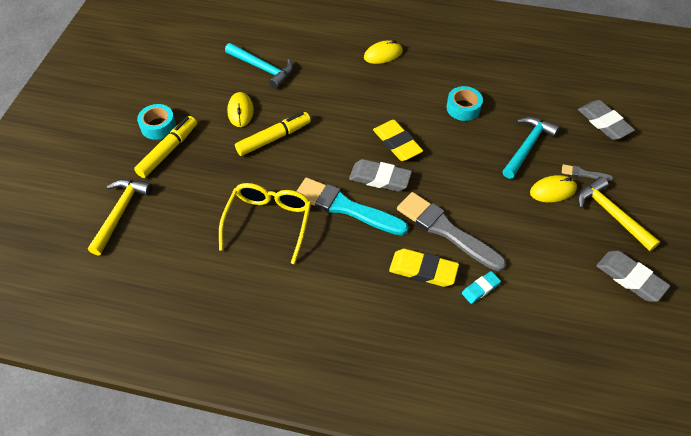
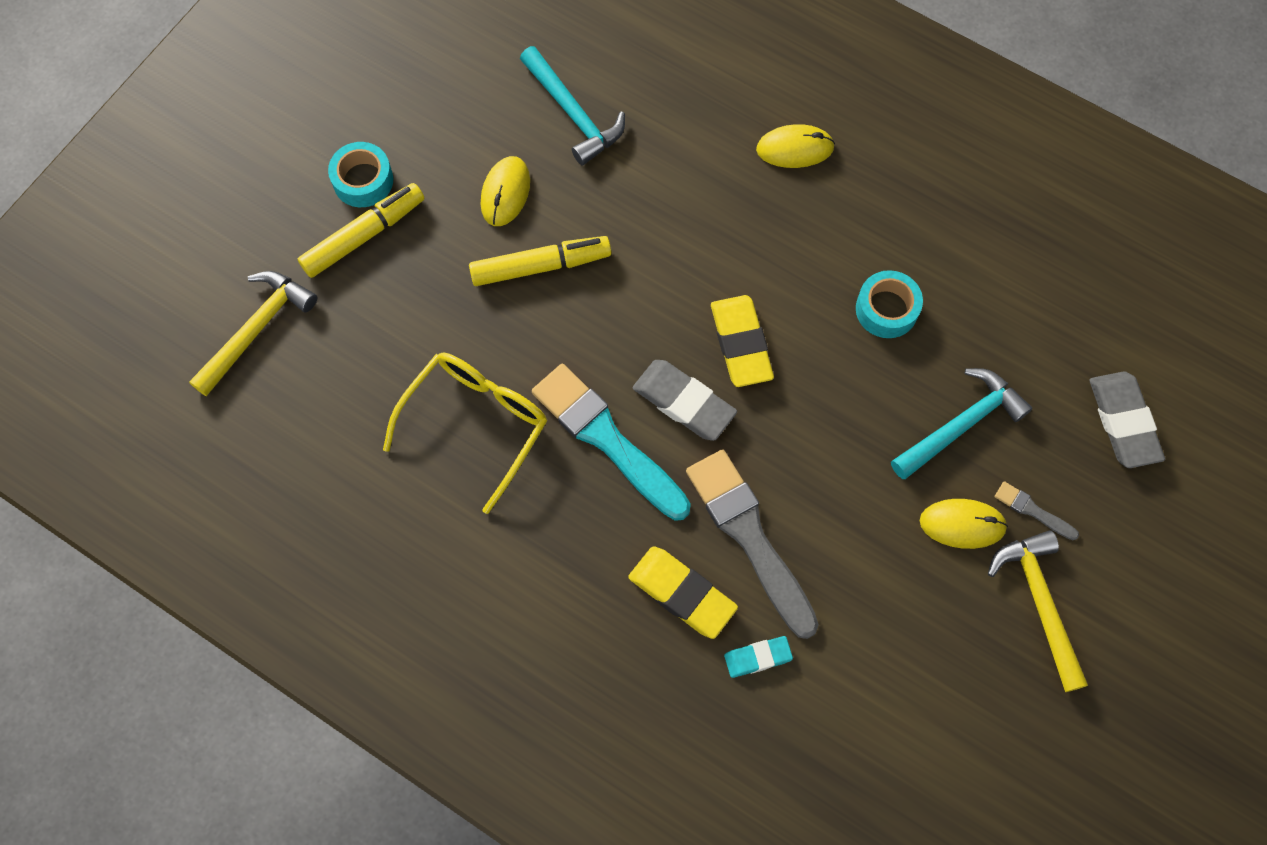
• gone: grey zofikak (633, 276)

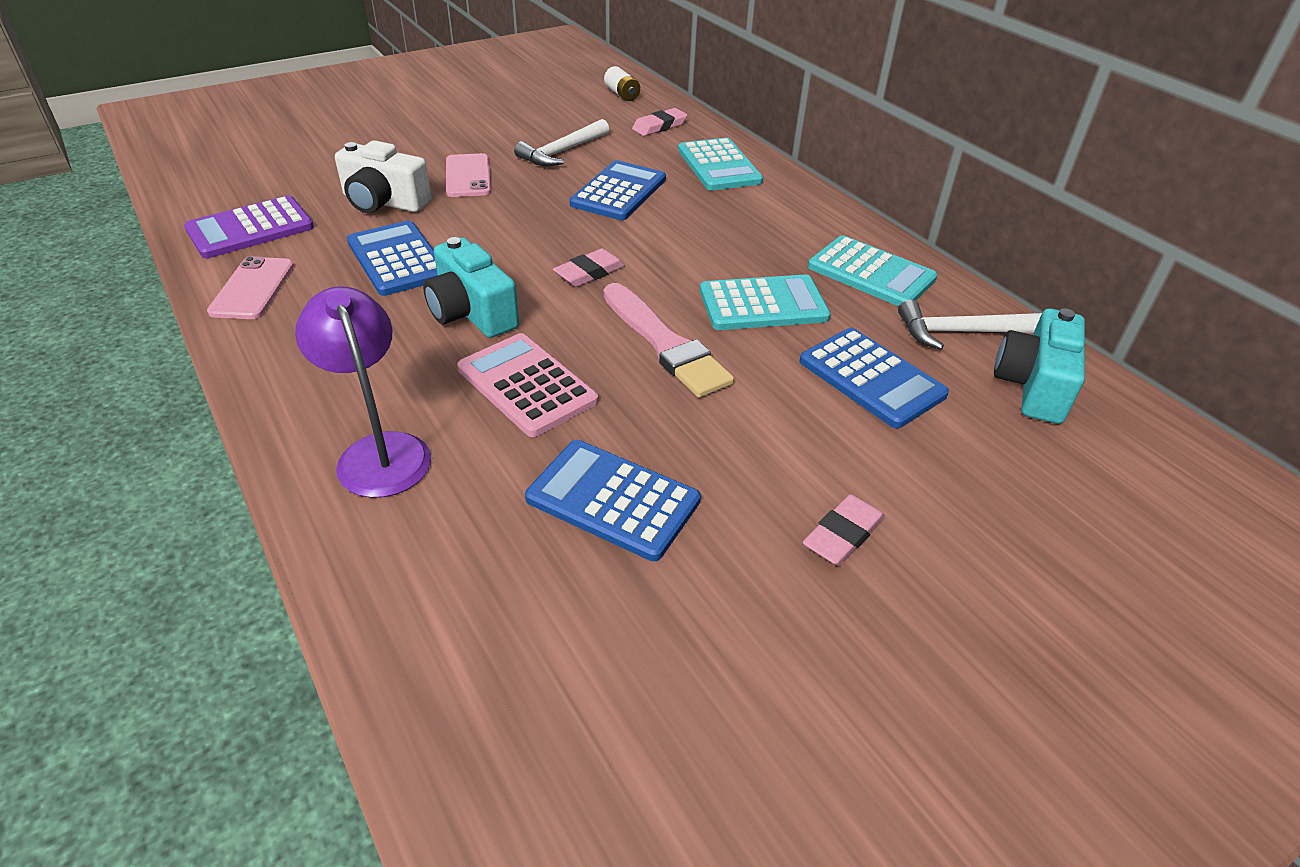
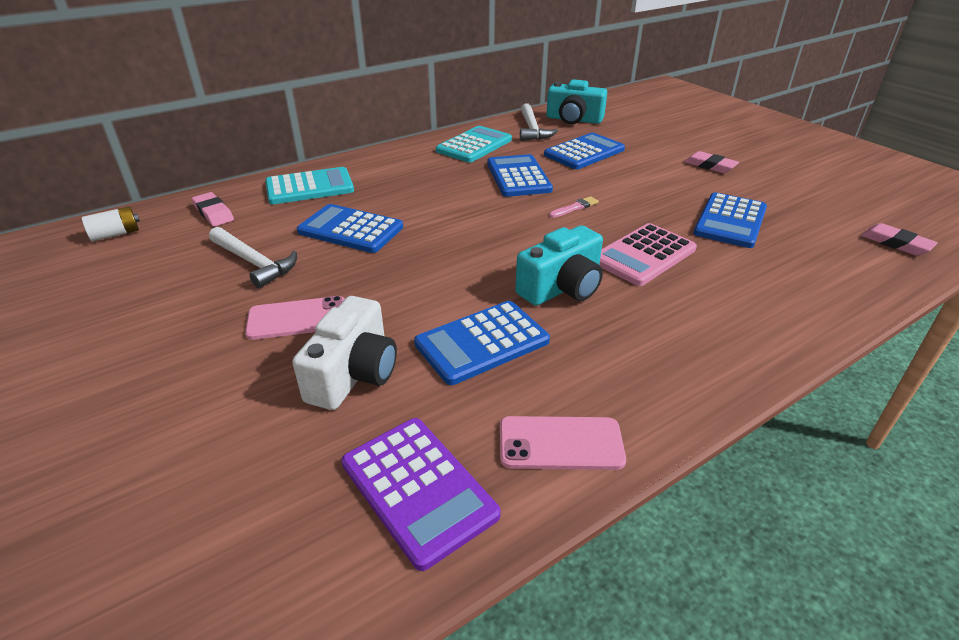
• shifted: pink zofikak (589, 267) to (899, 239)
• repainted: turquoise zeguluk (765, 302) to blue zeguluk (520, 175)
• scaled: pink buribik (669, 340) = (574, 207) x0.43
• gone: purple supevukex (363, 392)

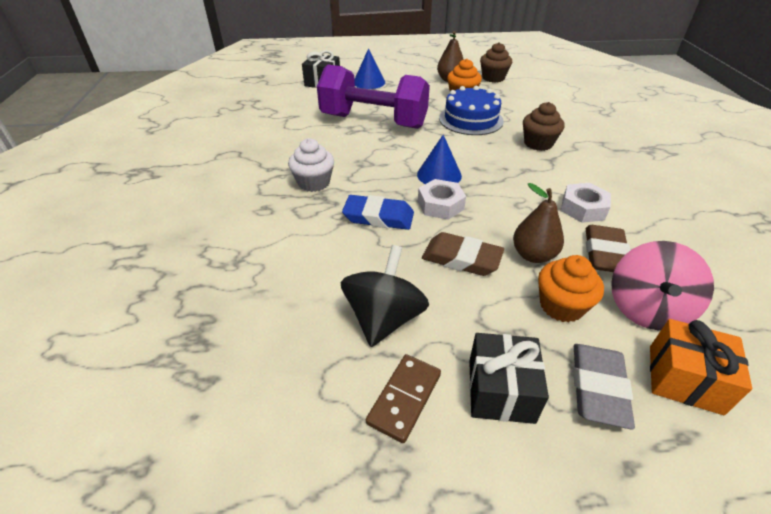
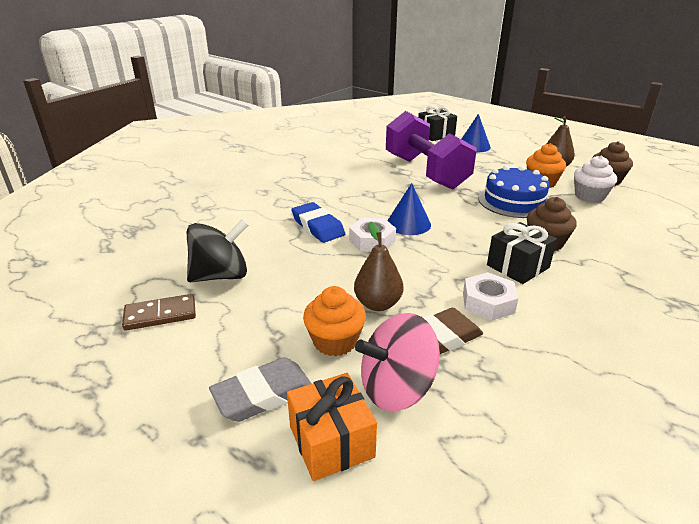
• shifted: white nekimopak (311, 165) to (595, 179)
• gone: brown zofikak (463, 254)
• shifted: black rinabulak (509, 378) to (522, 253)

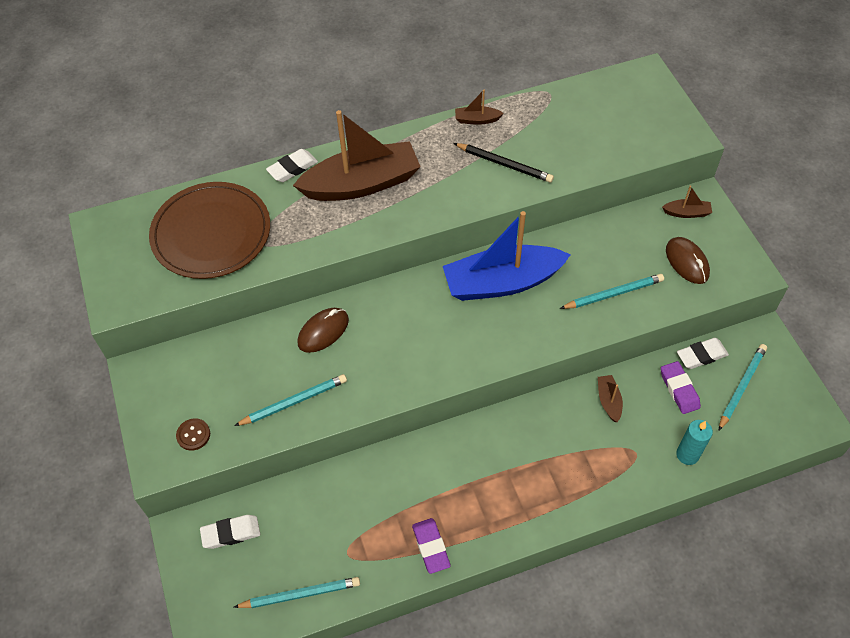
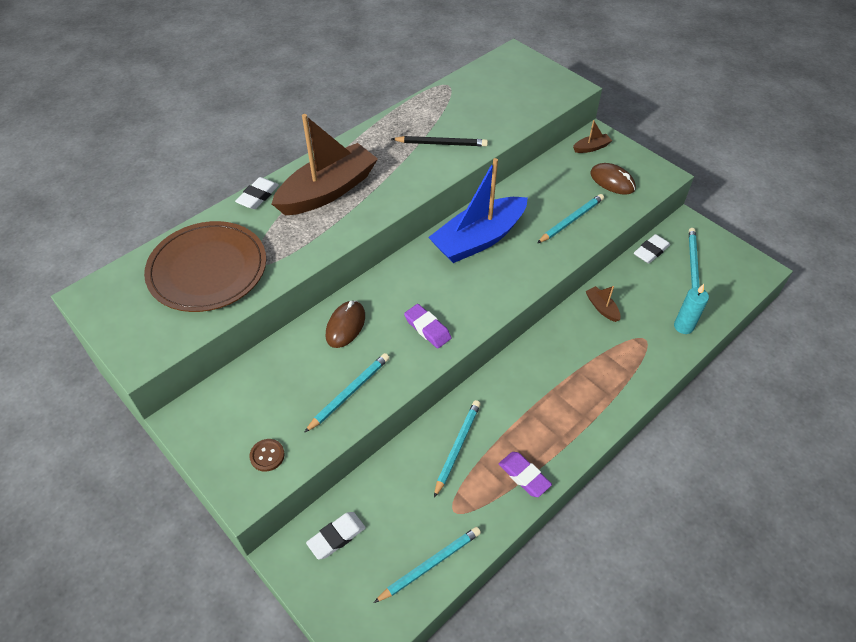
• gone: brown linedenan (479, 107)
• shifted: purple zofikak (681, 387) to (428, 326)
• new: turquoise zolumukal (457, 449)

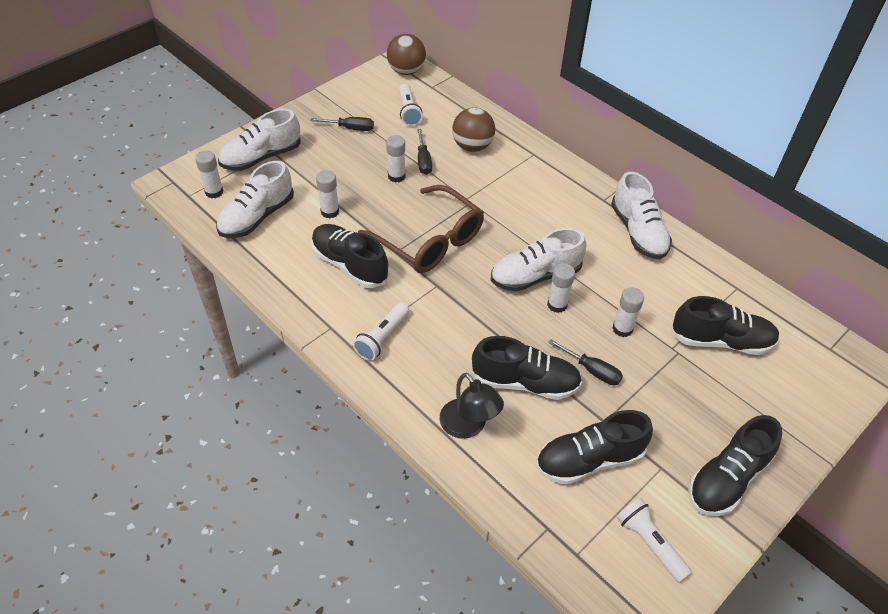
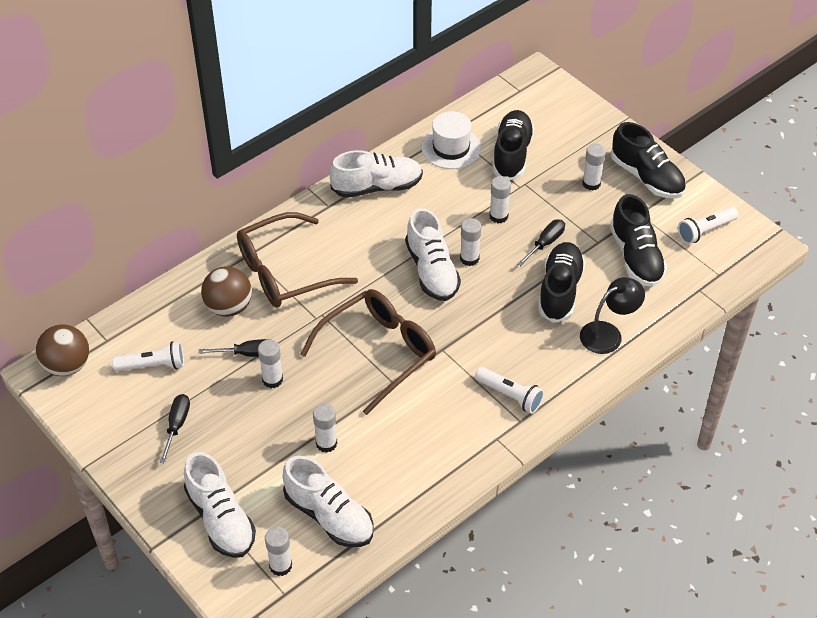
• gone: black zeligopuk (350, 256)
• new: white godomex (451, 140)
• new: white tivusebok (594, 167)
• new: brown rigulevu (297, 260)

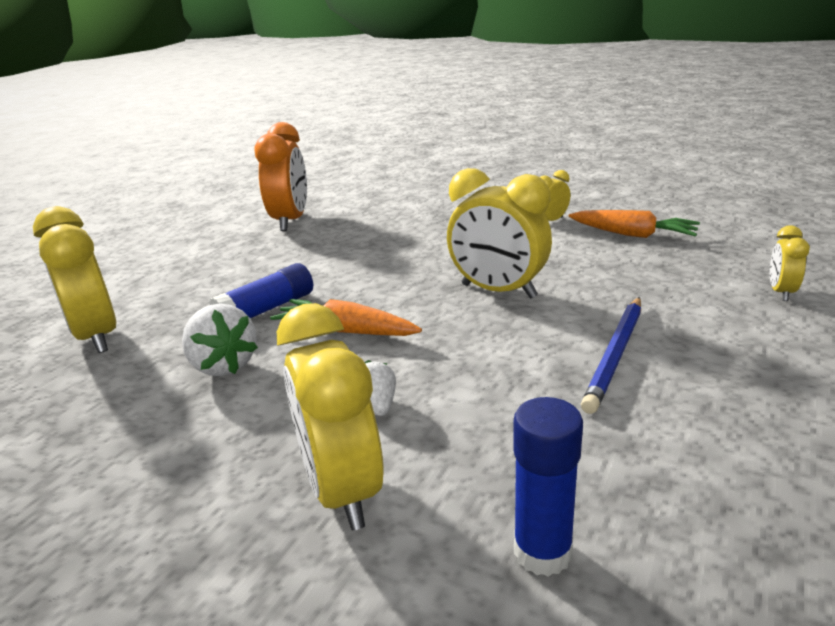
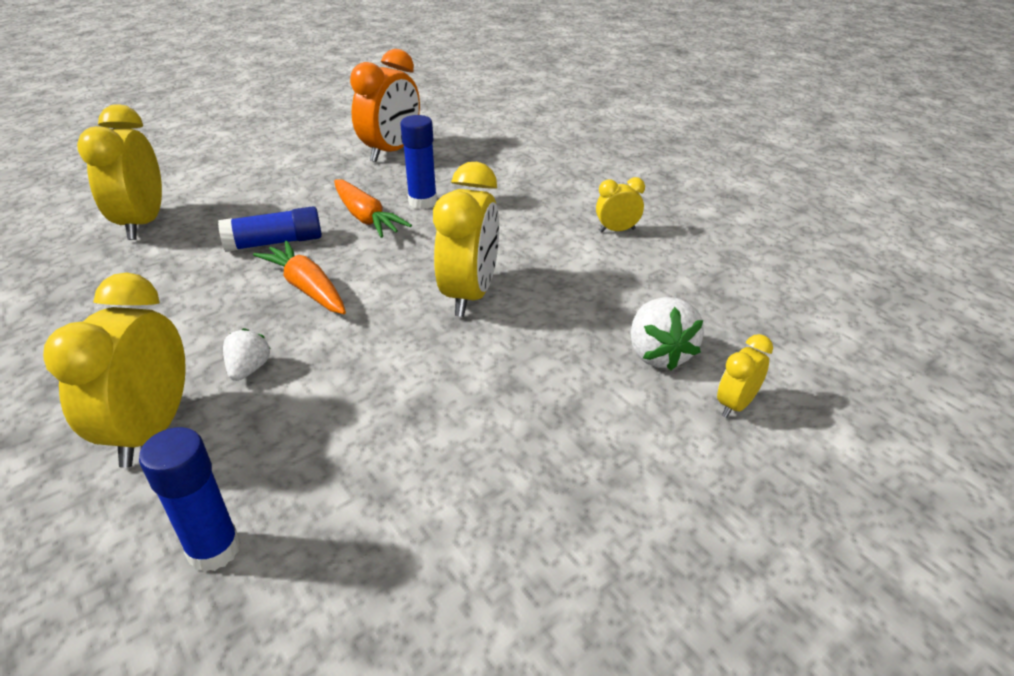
• rotated: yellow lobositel (499, 233) = (466, 239) 135 degrees counterclockwise
• shifted: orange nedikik (634, 224) to (373, 208)
• gone: blue zolumukal (611, 355)
• shifted: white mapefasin (220, 339) to (667, 334)
• new: blue tivusebok (418, 162)

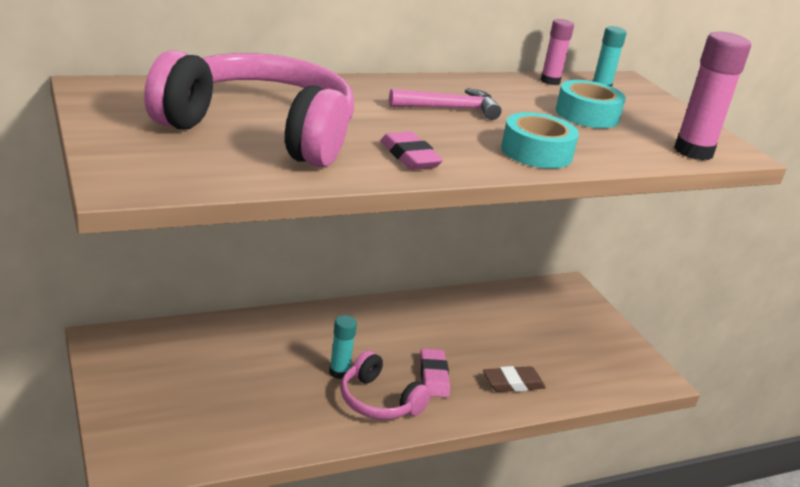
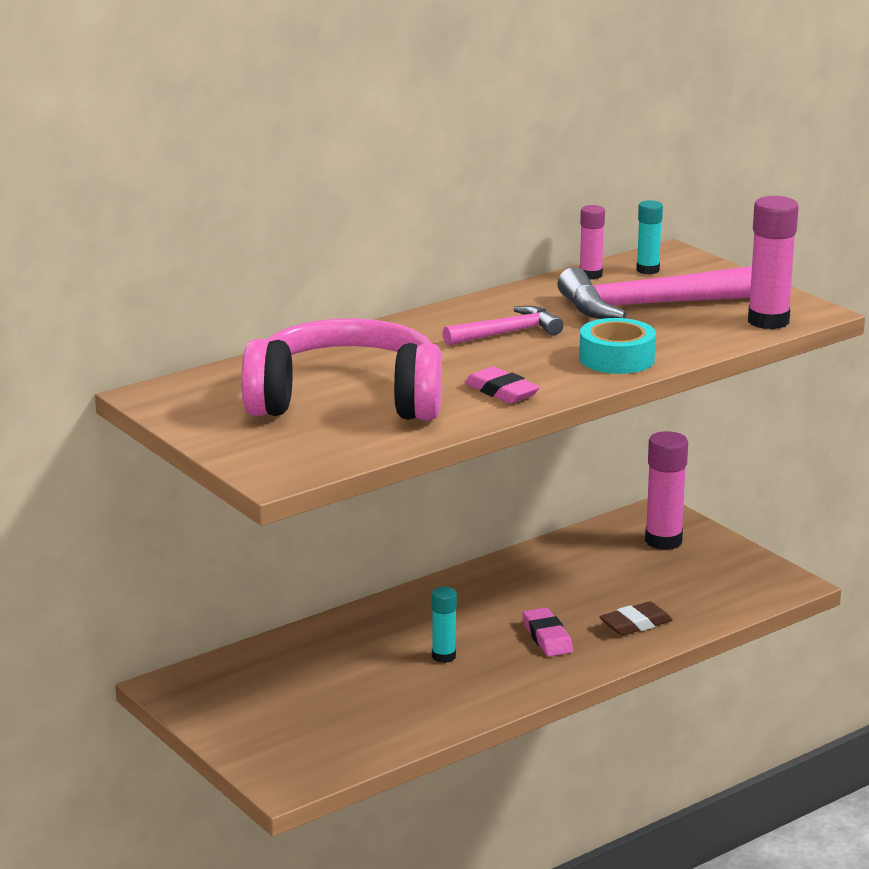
• swapped: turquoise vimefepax (591, 104) to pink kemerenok (654, 292)
• gone: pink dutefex (386, 385)
• new: pink tivusebok (666, 490)

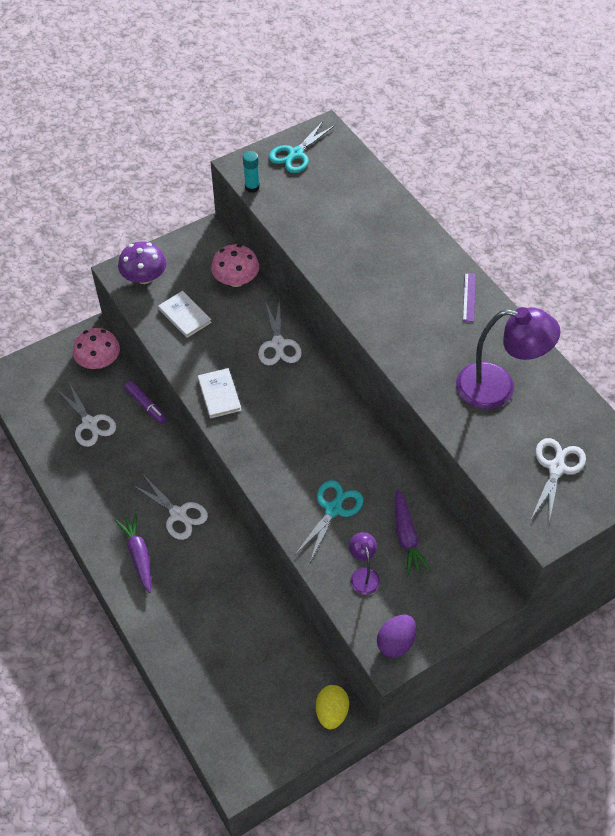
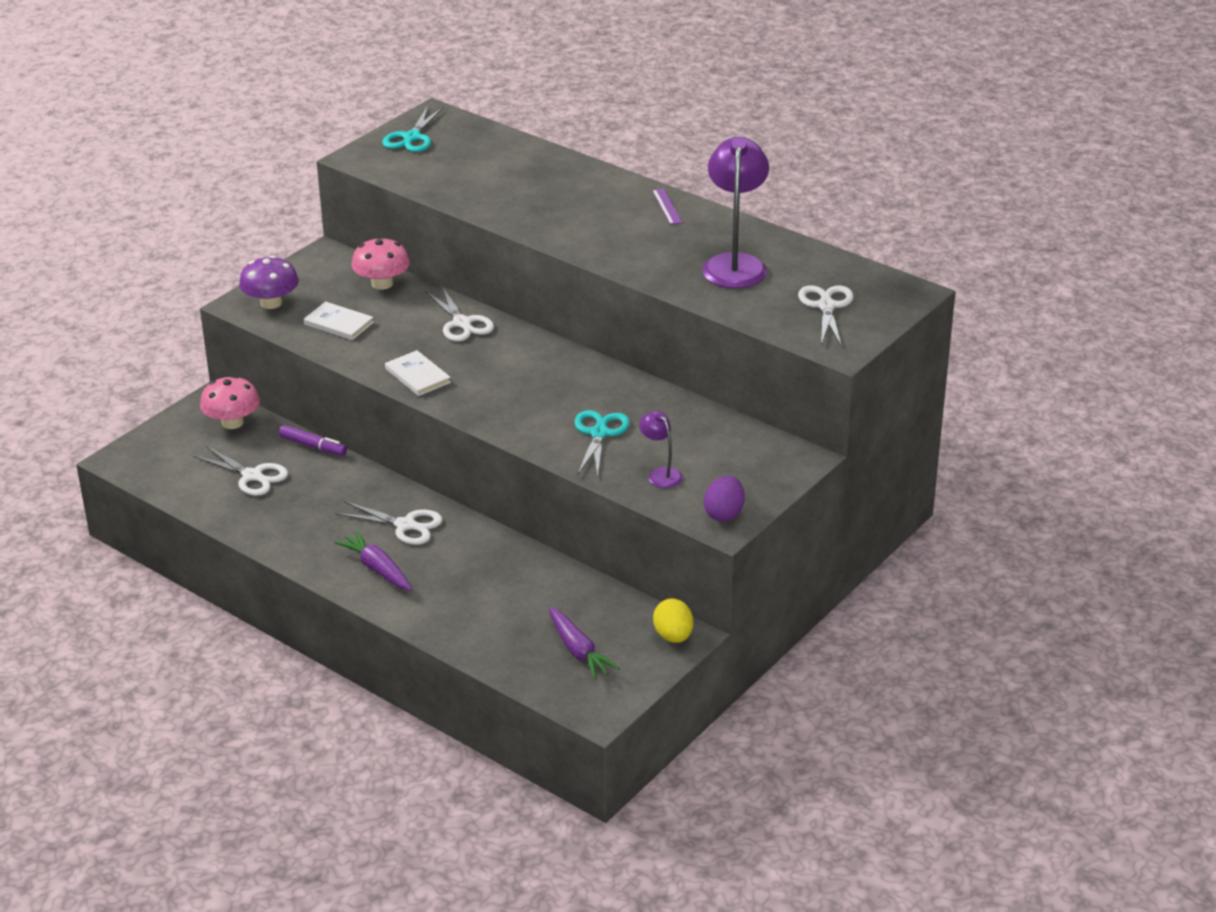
• gone: turquoise tivusebok (251, 172)
• rotated: purple supevukex (508, 358) = (735, 212) 75 degrees counterclockwise
• shifted: purple nedikik (413, 532) to (584, 643)

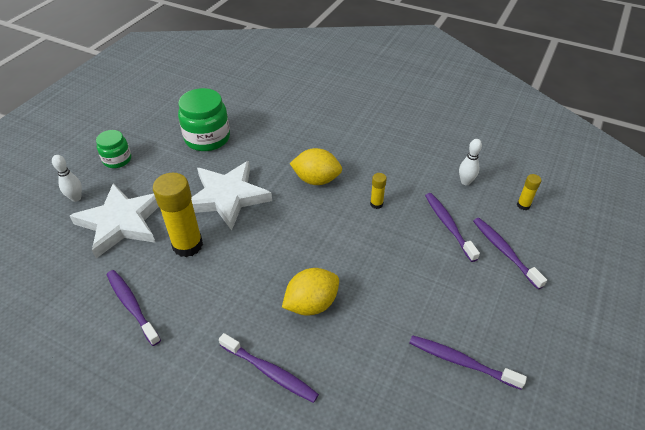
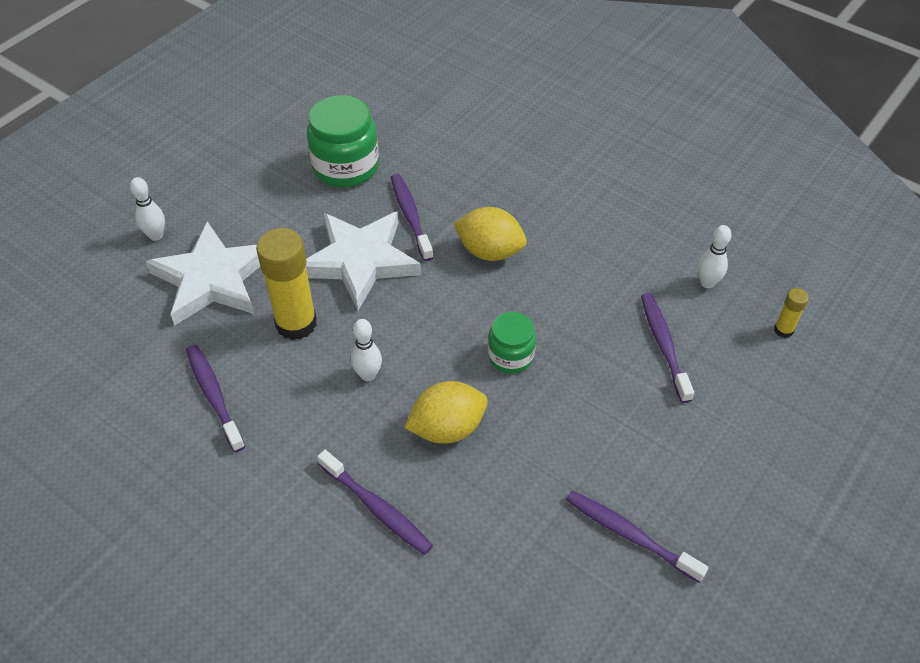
• shifted: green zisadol (113, 149) to (512, 342)
• gone: yellow tivusebok (378, 191)
• shifted: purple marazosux (510, 253) to (412, 217)
• new: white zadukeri (366, 350)

